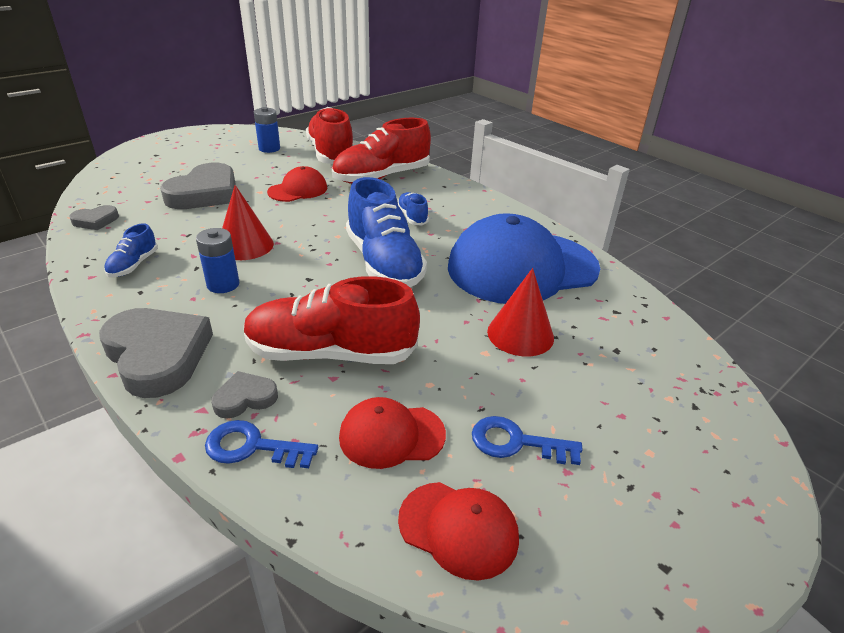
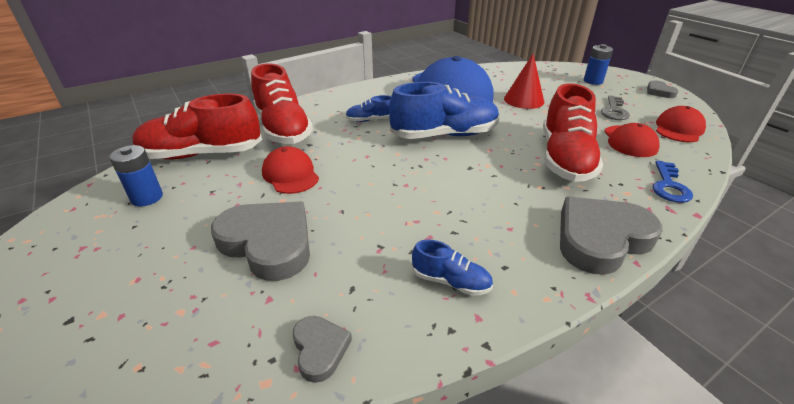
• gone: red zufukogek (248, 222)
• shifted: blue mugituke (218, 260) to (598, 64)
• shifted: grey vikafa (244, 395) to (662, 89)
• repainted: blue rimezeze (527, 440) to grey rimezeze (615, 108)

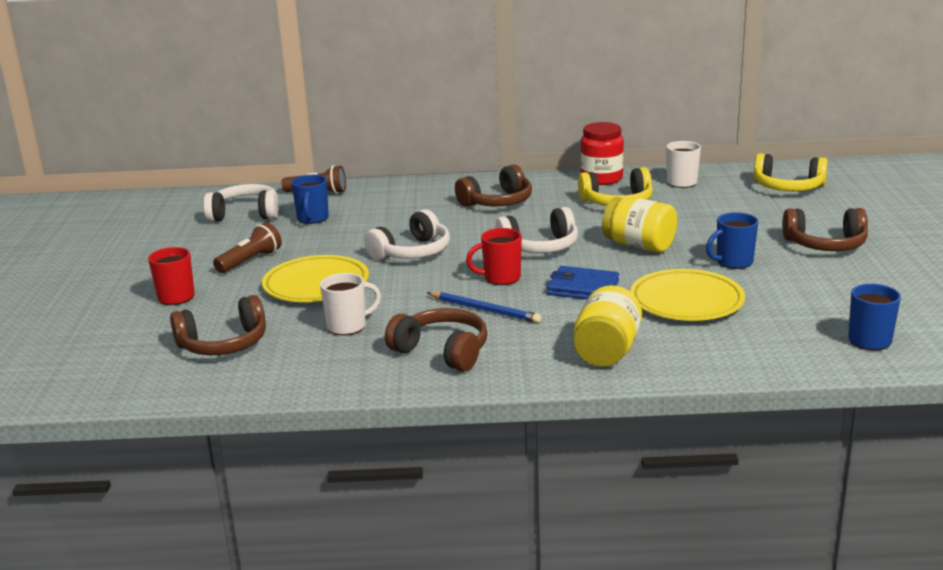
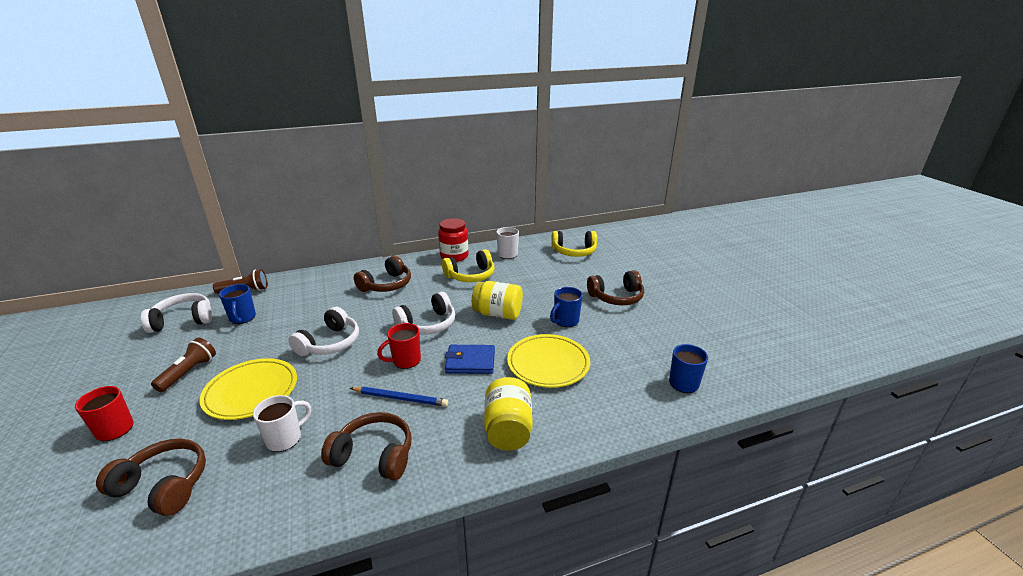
• rotated: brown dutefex (218, 325) = (151, 477) 120 degrees counterclockwise

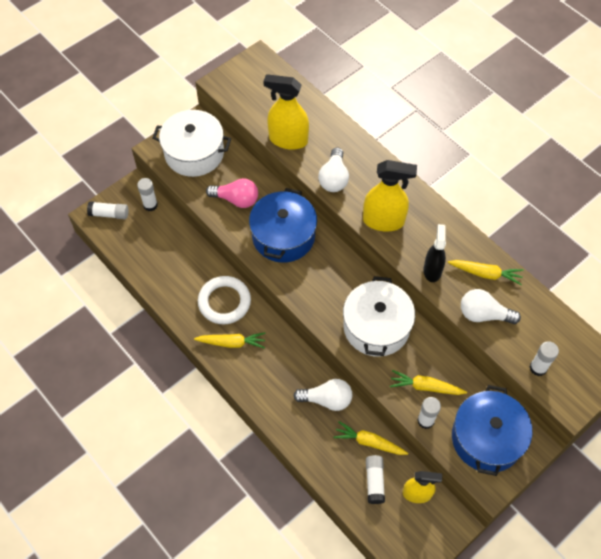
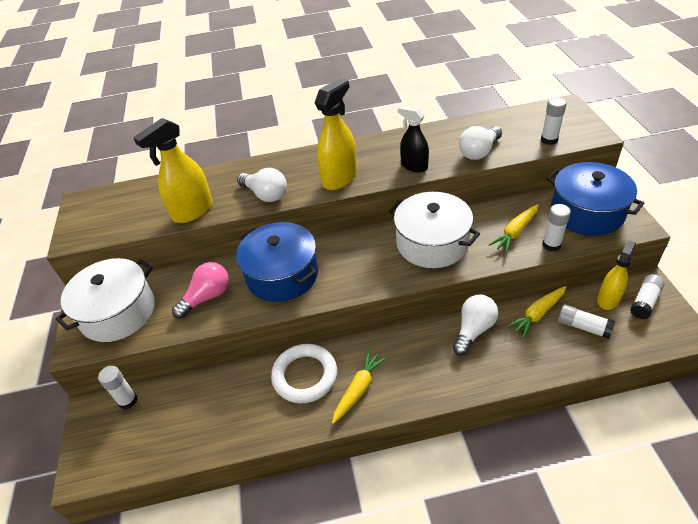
• shifted: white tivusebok (108, 210) to (647, 296)
• gone: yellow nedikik (486, 272)

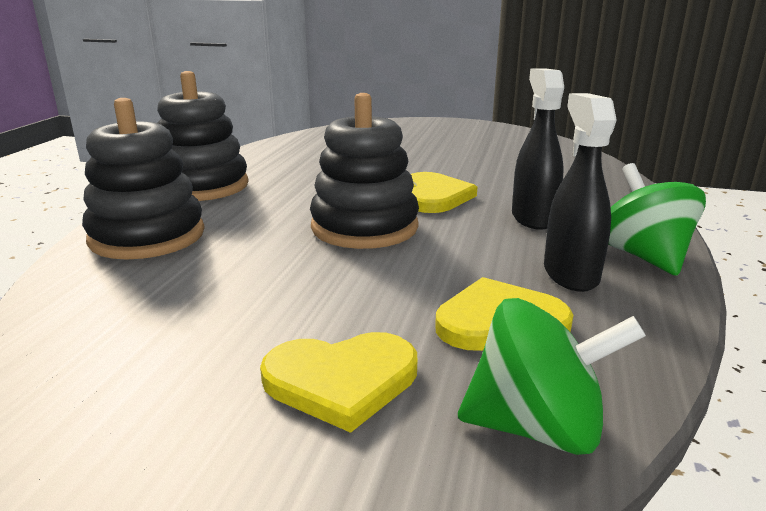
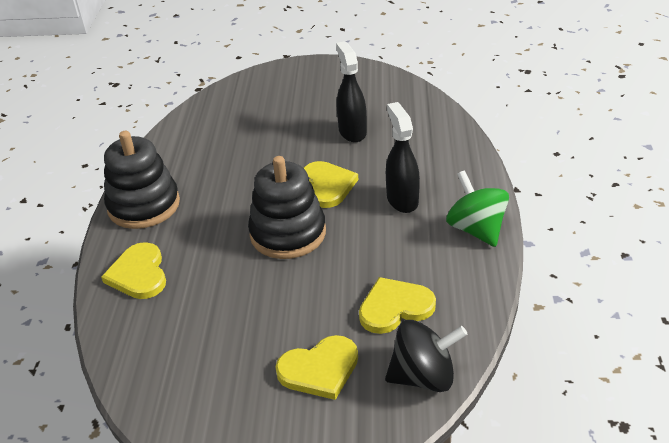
• shifted: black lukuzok (580, 192) to (351, 91)
• swapped: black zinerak (143, 179) to yellow vikafa (133, 270)
• repainted: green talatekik (552, 376) to black talatekik (426, 356)

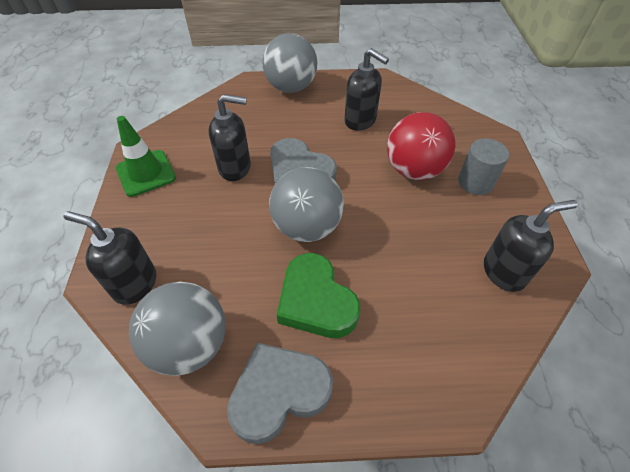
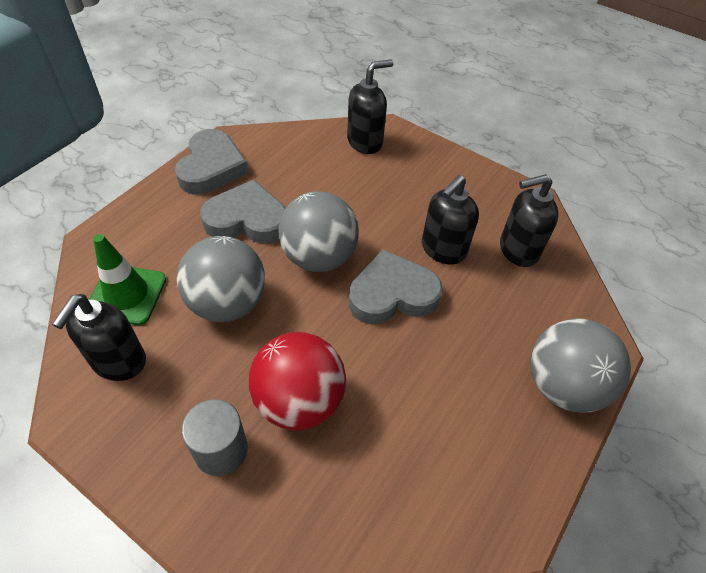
• shifted: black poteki (366, 89) to (529, 220)
• shifted: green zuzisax (146, 156) to (127, 279)
• repainted: green vikafa (318, 295) to grey vikafa (243, 212)
• shifted: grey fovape (177, 329) to (221, 279)

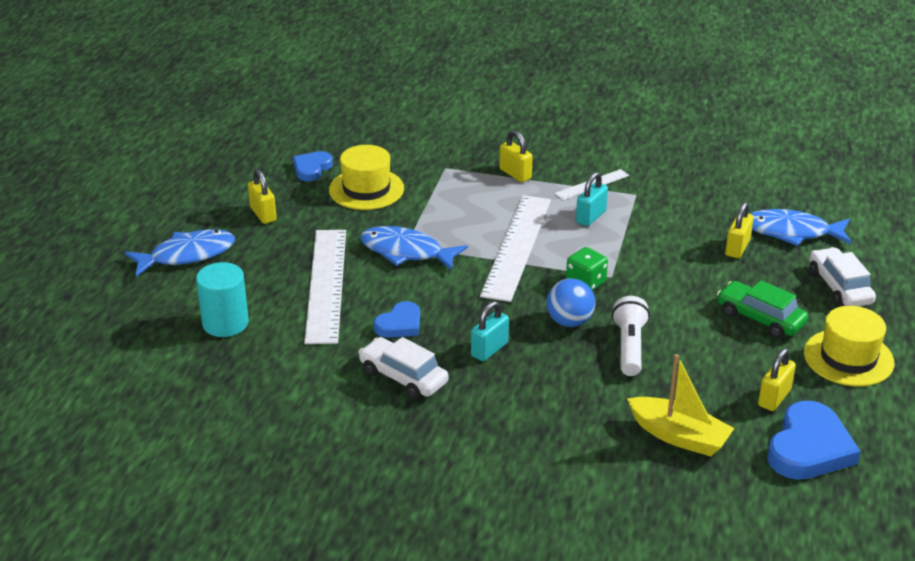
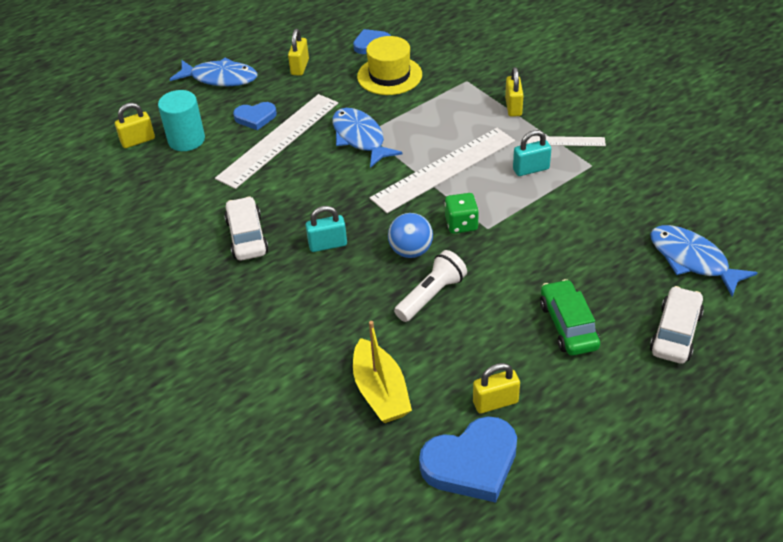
• shifted: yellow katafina (739, 230) to (135, 125)
• shifted: blue vikafa (397, 319) to (255, 116)
• gone: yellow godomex (849, 346)

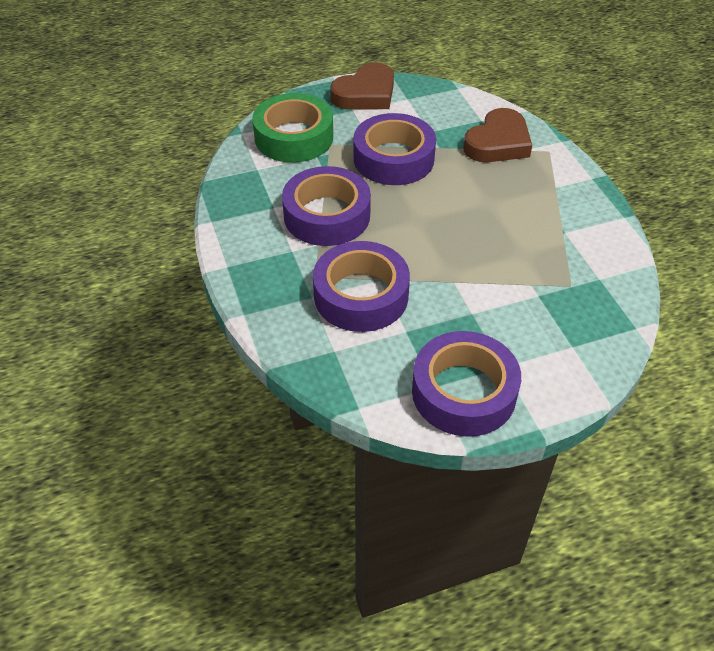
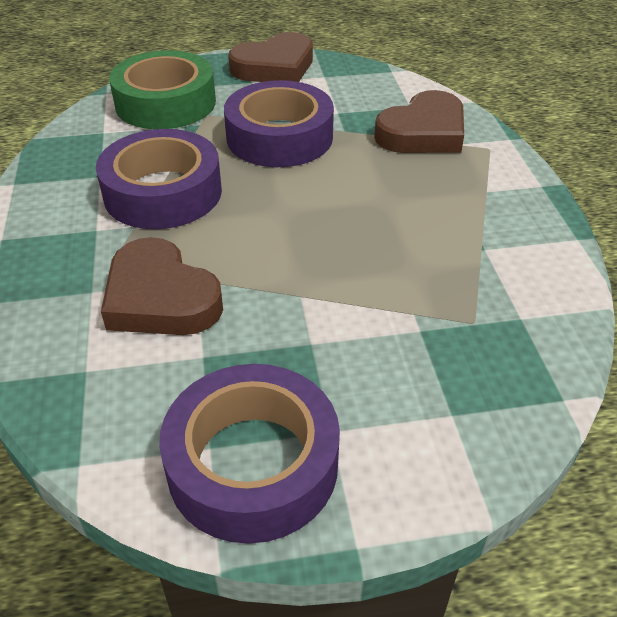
• swapped: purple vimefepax (361, 286) to brown vikafa (162, 286)

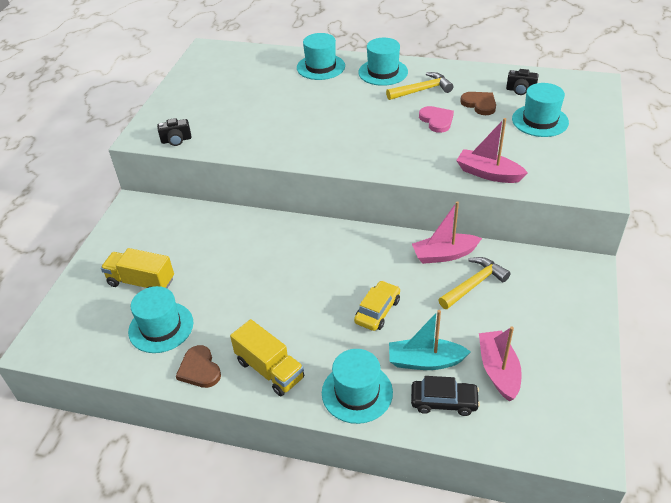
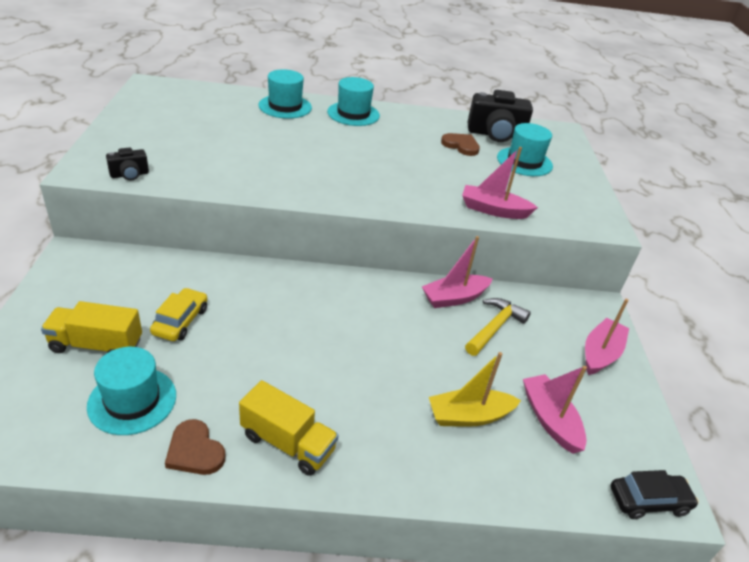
• scaled: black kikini (522, 82) = (500, 116) x1.98
• gone: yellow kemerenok (420, 86)
• gone: pink vikafa (436, 119)
• shifted: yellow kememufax (377, 306) to (178, 314)
• repainted: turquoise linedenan (430, 340) to yellow linedenan (475, 389)
• gone: turquoise godomex (357, 386)
• shifted: black kememufax (445, 396) to (655, 494)
• new: pink linedenan (607, 337)

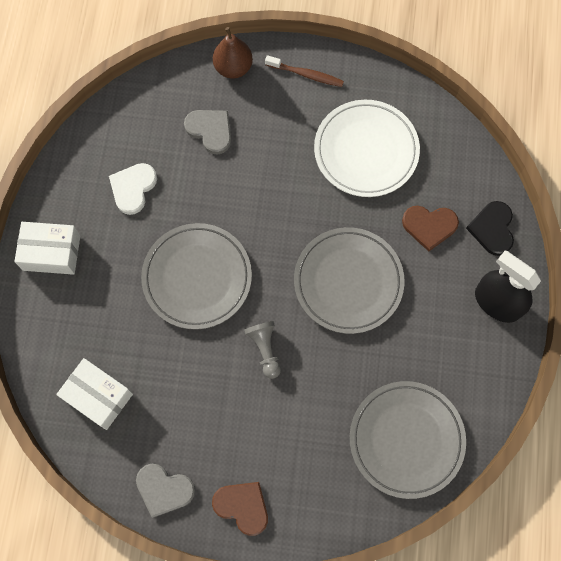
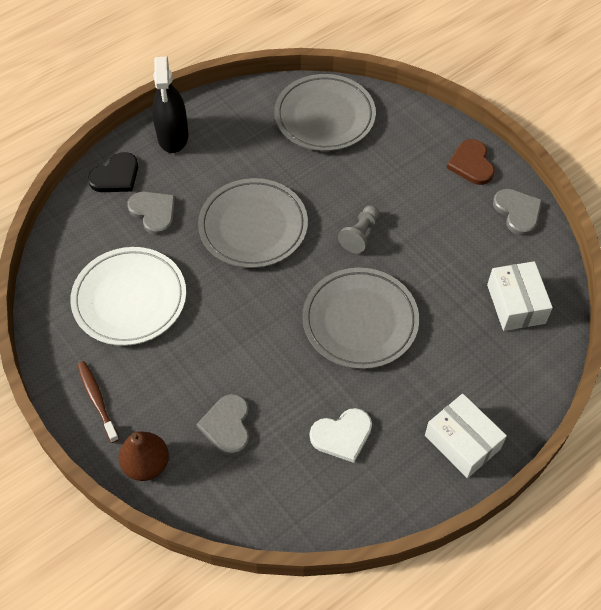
• repainted: brown vikafa (430, 228) to grey vikafa (152, 213)

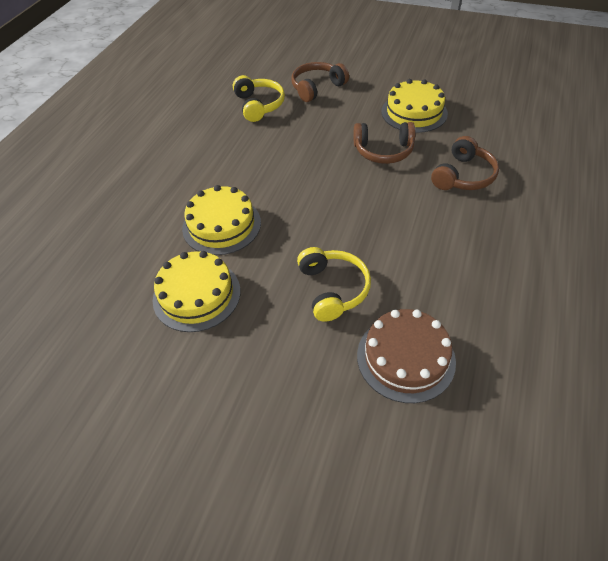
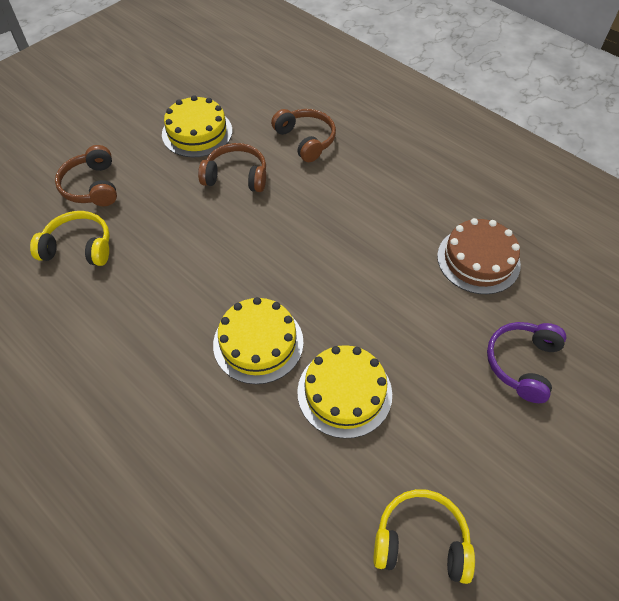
• rotated: brown dutefex (384, 143) = (232, 167) 105 degrees counterclockwise
• shifted: yellow dutefex (334, 284) to (424, 536)
• new: purple dutefex (526, 362)

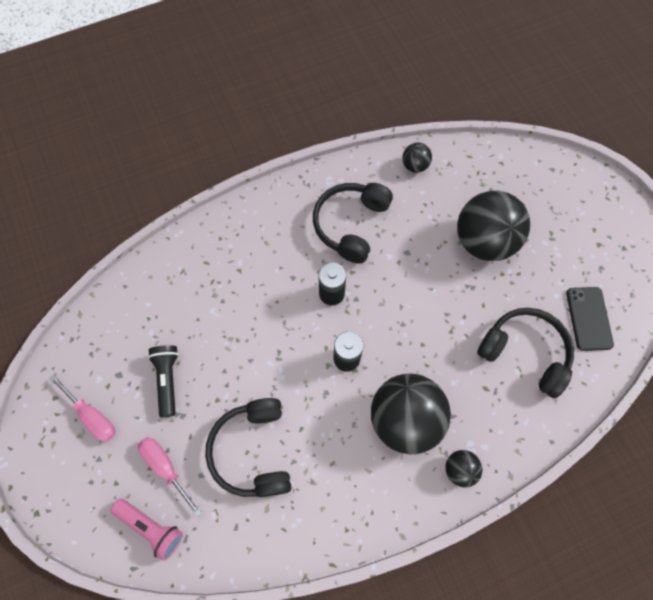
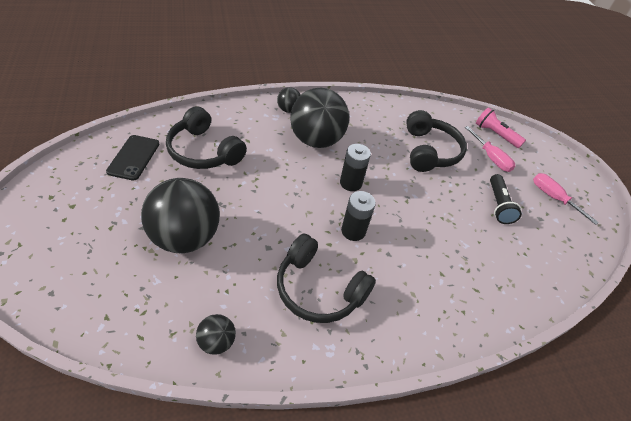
• rotated: black dutefex (353, 223) = (326, 278) 90 degrees clockwise

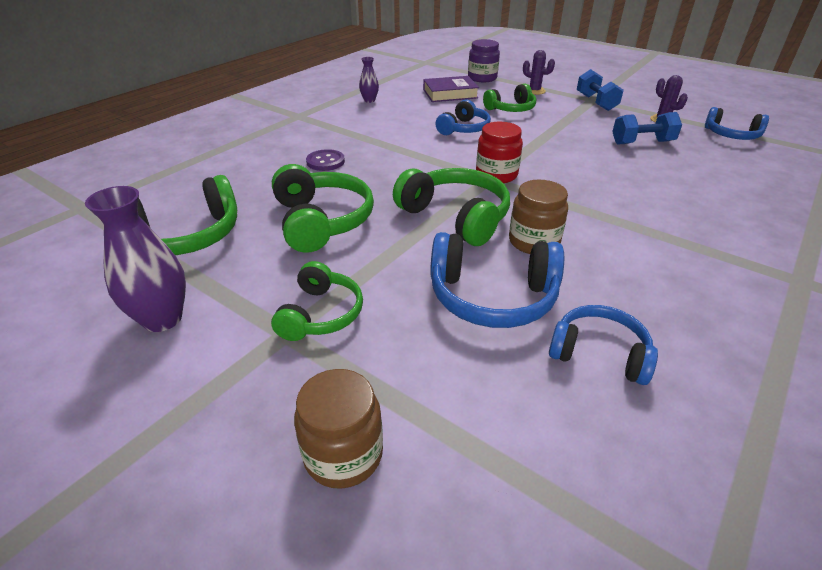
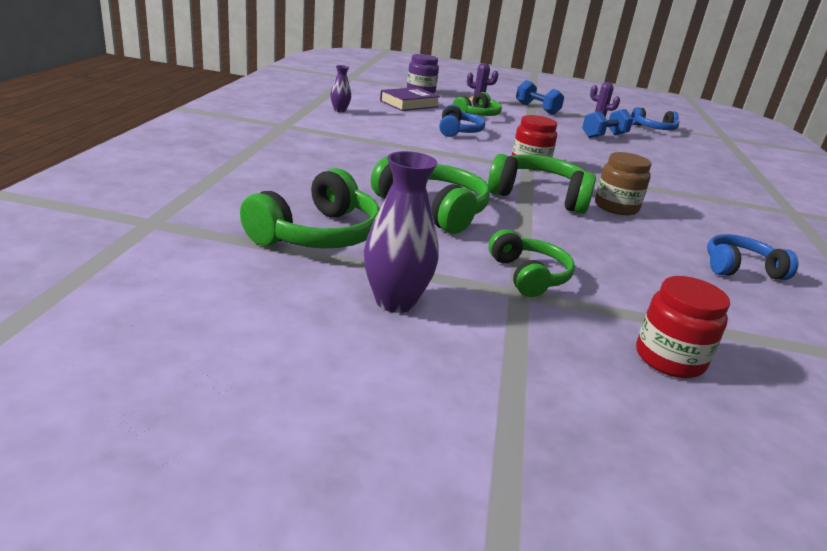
• gone: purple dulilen (325, 160)
• gone: blue dutefex (497, 280)
• repainted: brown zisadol (338, 429) to red zisadol (683, 327)

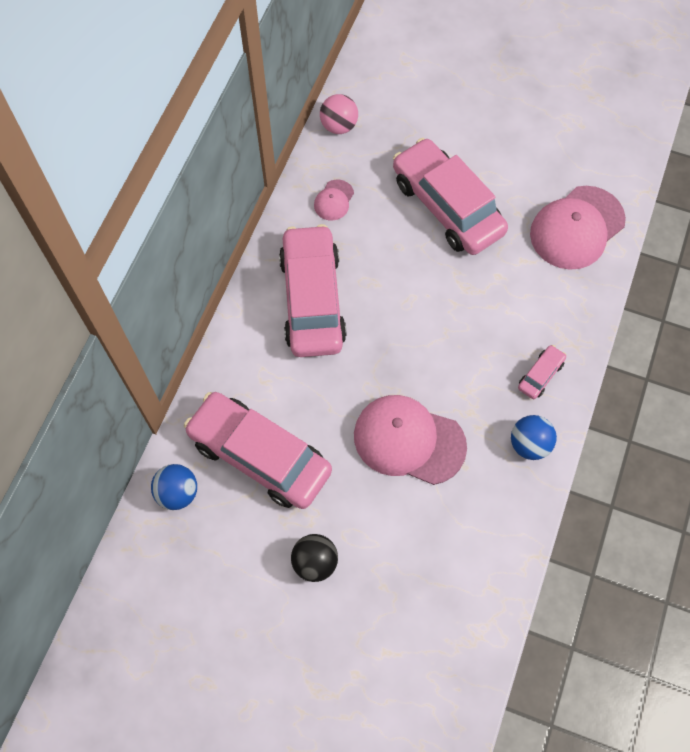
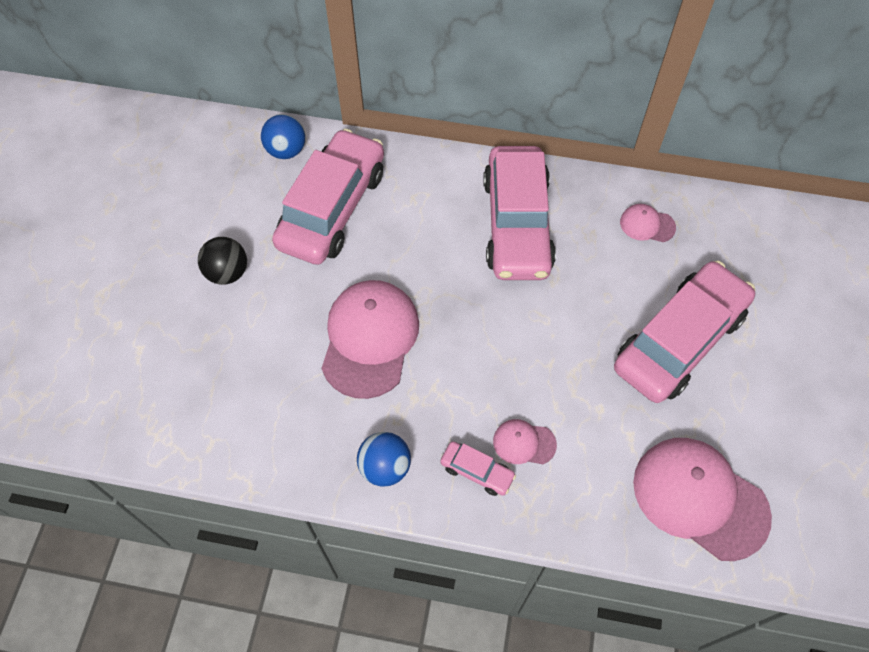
• gone: pink fovape (339, 114)
• rotated: pink kememufax (313, 290) = (519, 213) 105 degrees clockwise
• new: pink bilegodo (525, 441)

